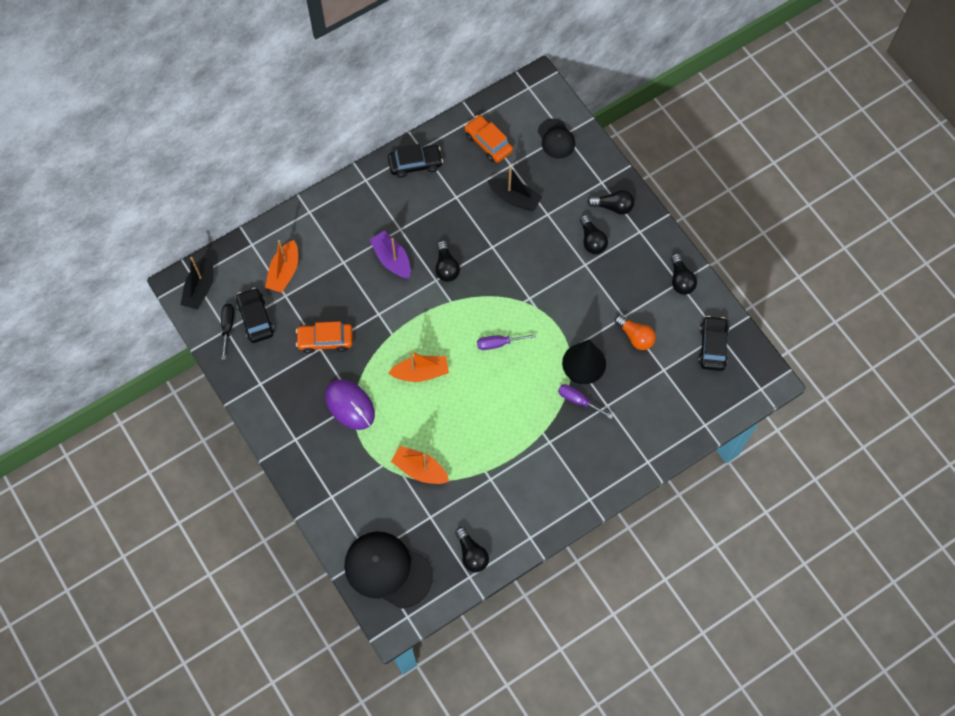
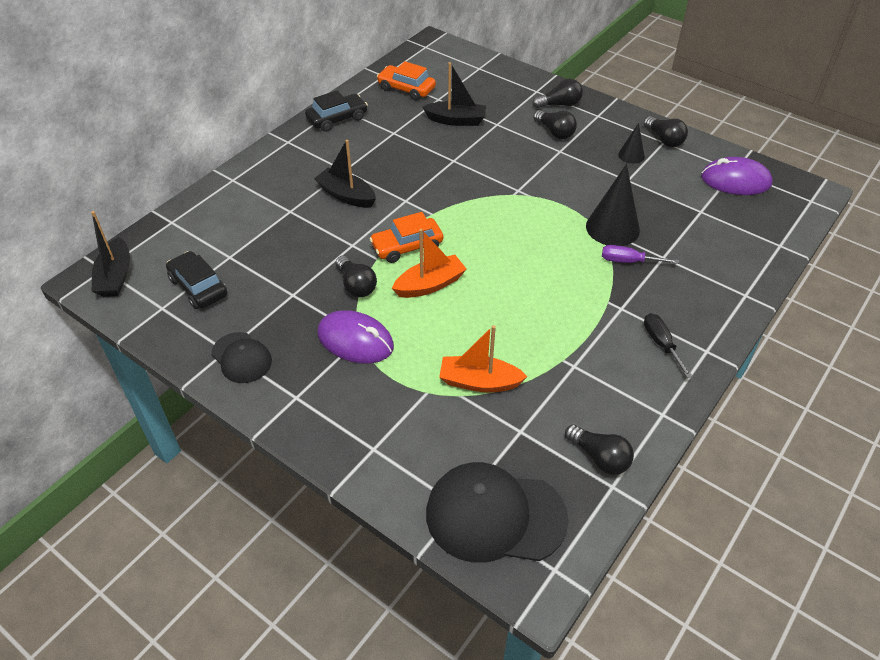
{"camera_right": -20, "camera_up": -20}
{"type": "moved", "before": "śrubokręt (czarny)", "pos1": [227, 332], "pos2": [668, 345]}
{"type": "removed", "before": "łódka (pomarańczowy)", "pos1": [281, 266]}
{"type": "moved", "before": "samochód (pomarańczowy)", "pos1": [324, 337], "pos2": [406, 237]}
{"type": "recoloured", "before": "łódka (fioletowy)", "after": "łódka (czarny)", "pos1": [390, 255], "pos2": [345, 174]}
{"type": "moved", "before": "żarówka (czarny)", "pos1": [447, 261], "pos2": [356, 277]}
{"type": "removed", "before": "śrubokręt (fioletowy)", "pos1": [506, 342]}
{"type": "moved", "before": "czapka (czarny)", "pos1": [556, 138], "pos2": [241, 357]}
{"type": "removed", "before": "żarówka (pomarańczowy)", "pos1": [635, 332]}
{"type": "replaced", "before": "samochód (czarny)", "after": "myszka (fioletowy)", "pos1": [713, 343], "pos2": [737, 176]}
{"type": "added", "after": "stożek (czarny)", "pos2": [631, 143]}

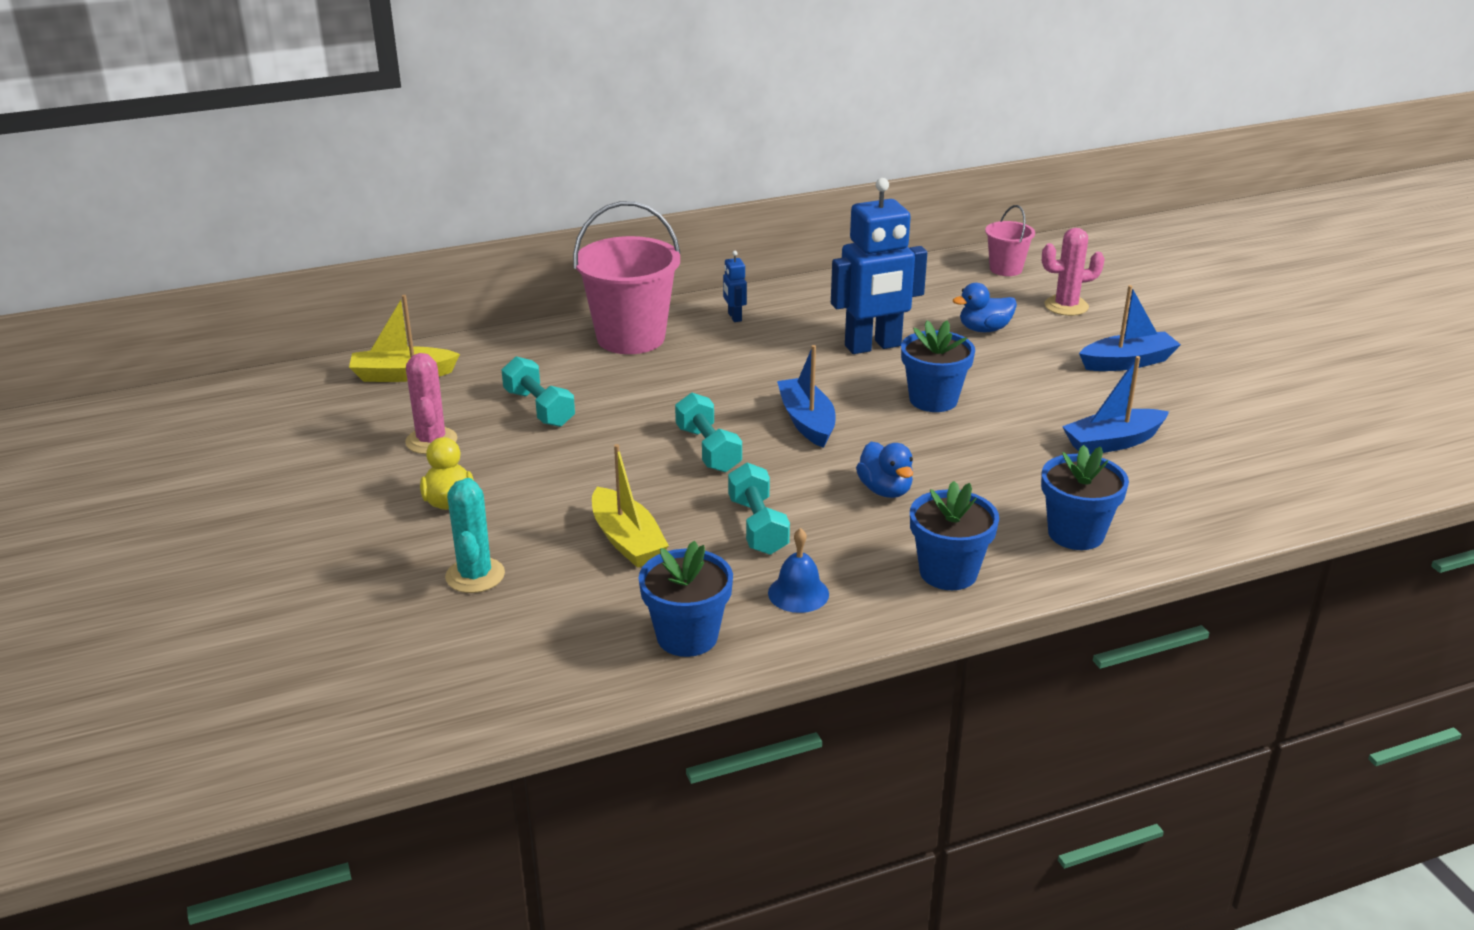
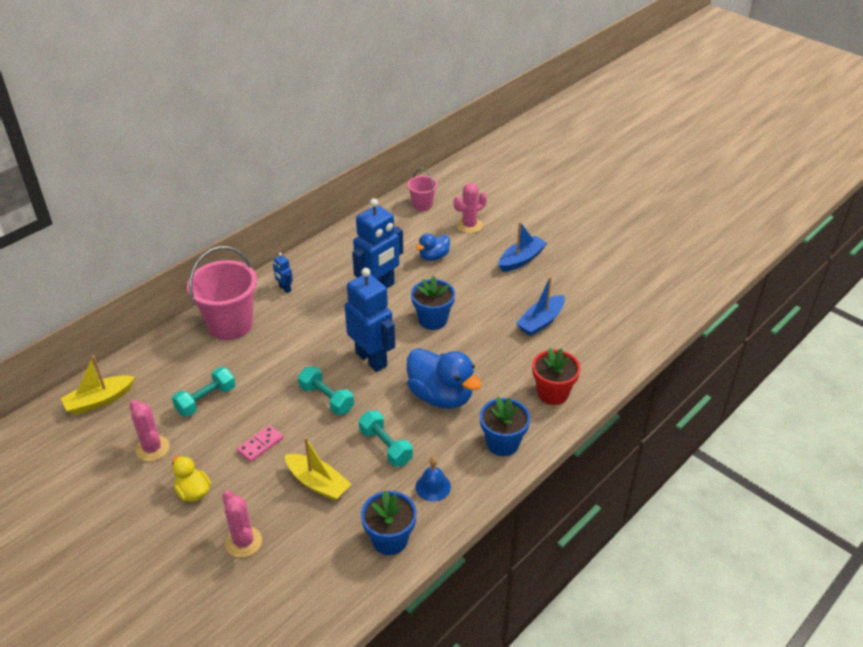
{"camera_right": -25, "camera_up": 10}
{"type": "recoloured", "before": "kaktus (turkusowy)", "after": "kaktus (różowy)", "pos1": [475, 535], "pos2": [242, 524]}
{"type": "turned", "before": "hantel (turkusowy)", "pos1": [538, 391], "pos2": [204, 392], "turn": -75}
{"type": "replaced", "before": "łódka (niebieski)", "after": "robot (niebieski)", "pos1": [806, 396], "pos2": [370, 320]}
{"type": "resized", "before": "kaczka (niebieski)", "pos1": [884, 470], "pos2": [444, 378], "scale": 1.84}
{"type": "recoloured", "before": "doniczka (niebieski)", "after": "doniczka (czerwony)", "pos1": [1085, 497], "pos2": [556, 376]}
{"type": "added", "after": "kostka domina (różowy)", "pos2": [260, 443]}

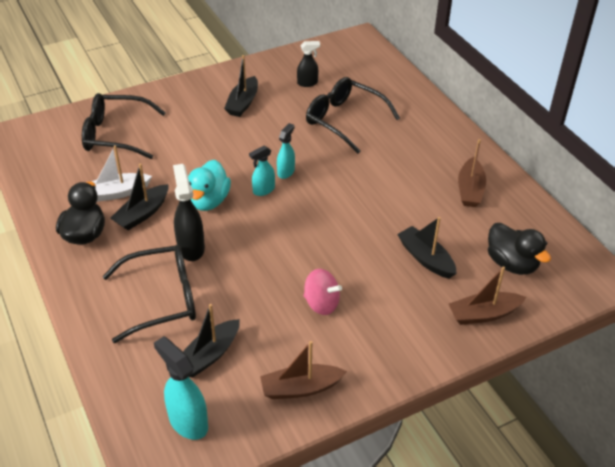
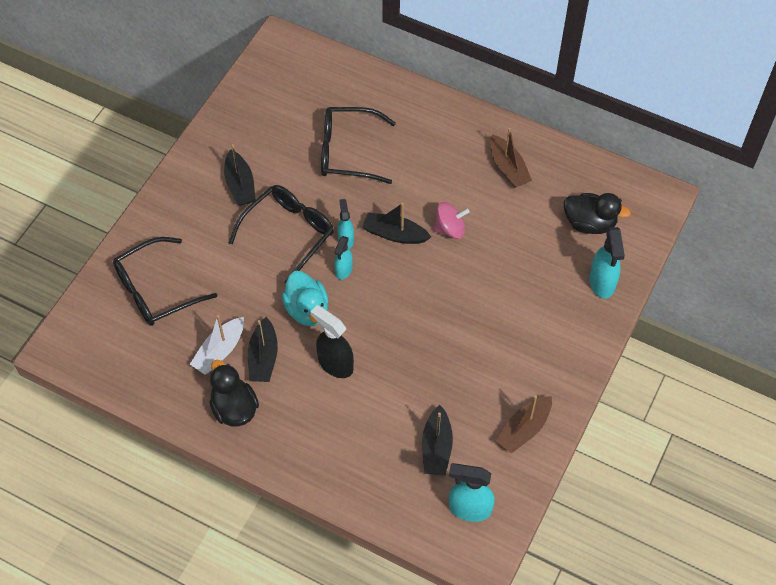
{"camera_right": -35, "camera_up": 15}
{"type": "moved", "before": "okulary (czarny)", "pos1": [149, 294], "pos2": [281, 234]}
{"type": "removed", "before": "spryskiwacz (czarny)", "pos1": [308, 64]}
{"type": "moved", "before": "bączek (różowy)", "pos1": [323, 292], "pos2": [451, 220]}
{"type": "moved", "before": "łódka (czarny)", "pos1": [427, 248], "pos2": [396, 223]}
{"type": "replaced", "before": "łódka (brązowy)", "after": "spryskiwacz (turkusowy)", "pos1": [487, 295], "pos2": [607, 263]}

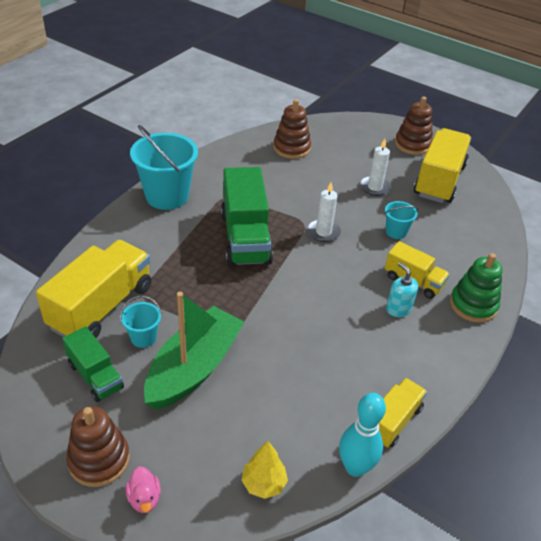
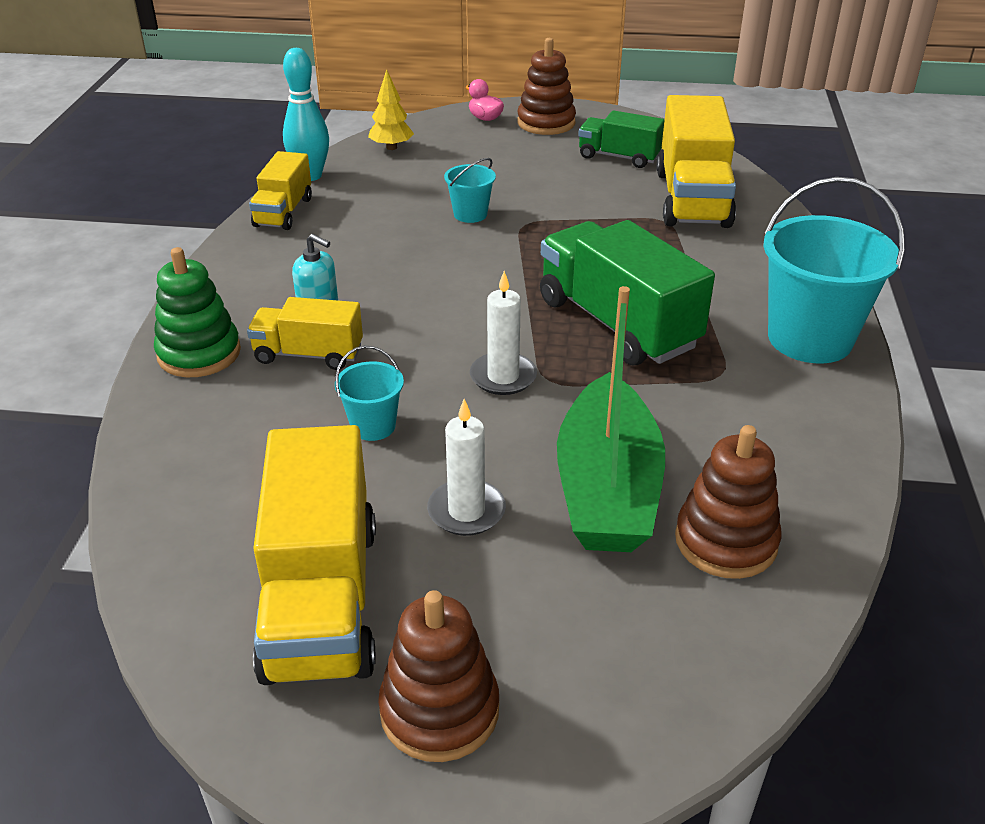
{"camera_right": 155, "camera_up": -5}
{"type": "moved", "before": "wiadro (turkusowy)", "pos1": [141, 322], "pos2": [470, 190]}
{"type": "moved", "before": "łódka (zielony)", "pos1": [194, 351], "pos2": [611, 419]}

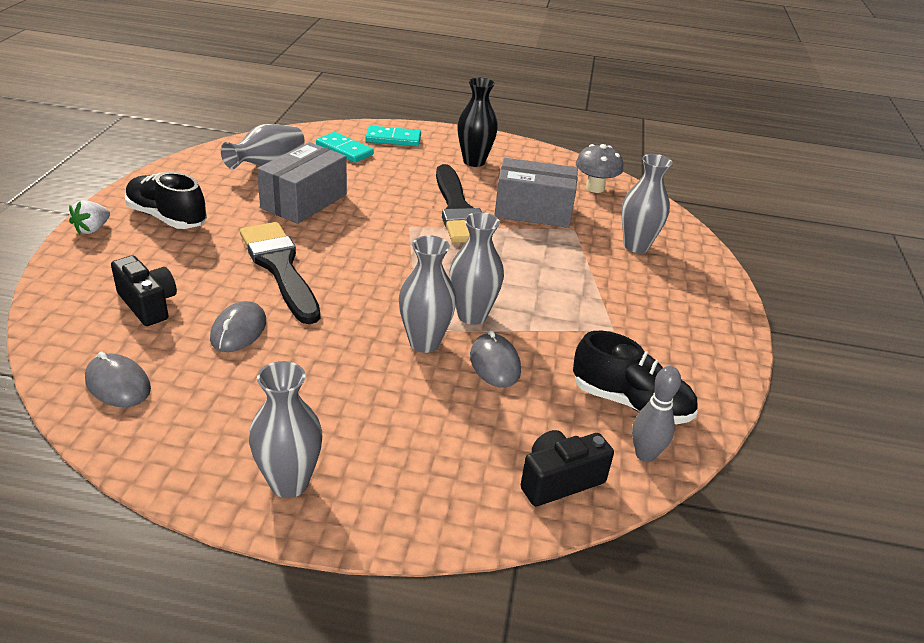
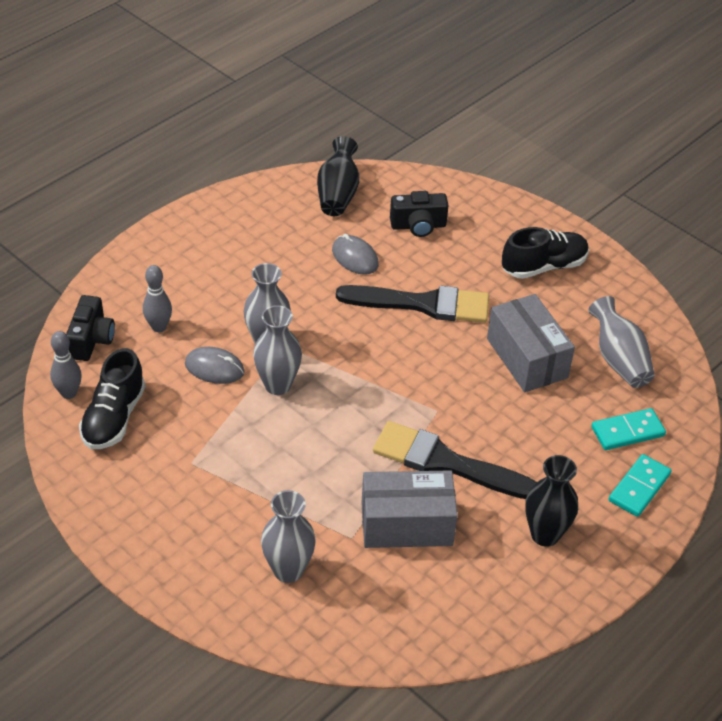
{"camera_right": 125, "camera_up": 10}
{"type": "removed", "before": "truskawka (biały)", "pos1": [89, 217]}
{"type": "replaced", "before": "myszka (szary)", "after": "wazon (czarny)", "pos1": [118, 379], "pos2": [338, 176]}
{"type": "removed", "before": "wazon (szary)", "pos1": [285, 429]}
{"type": "turned", "before": "pudełko (szary)", "pos1": [536, 193], "pos2": [409, 509], "turn": 45}
{"type": "turned", "before": "but (czarny)", "pos1": [635, 377], "pos2": [112, 398], "turn": -45}
{"type": "removed", "before": "grzyb (szary)", "pos1": [599, 168]}
{"type": "added", "after": "kręgiel (szary)", "pos2": [157, 298]}

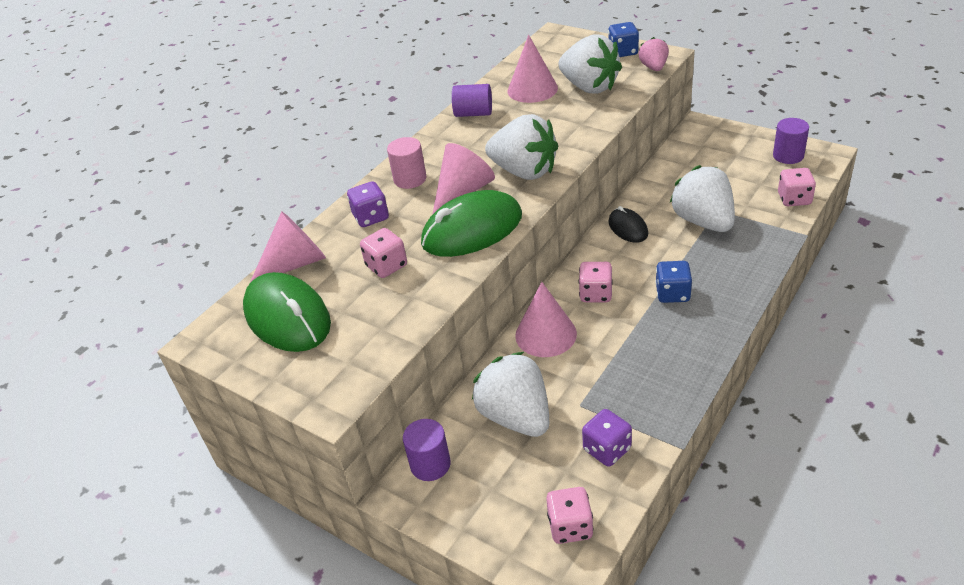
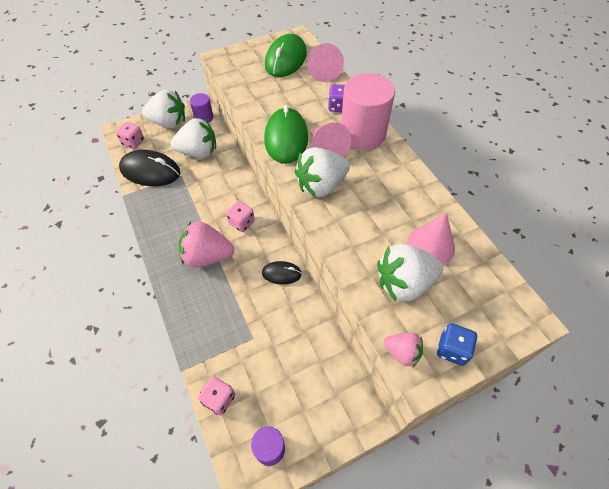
{"camera_right": 115, "camera_up": 15}
{"type": "turned", "before": "myszka (zielony)", "pos1": [287, 312], "pos2": [286, 55], "turn": -60}
{"type": "removed", "before": "kostka do gry (różowy)", "pos1": [383, 253]}
{"type": "resized", "before": "walec (różowy)", "pos1": [406, 163], "pos2": [368, 111], "scale": 1.98}
{"type": "removed", "before": "walec (fioletowy)", "pos1": [472, 100]}
{"type": "removed", "before": "stożek (różowy)", "pos1": [546, 319]}
{"type": "replaced", "before": "kostka do gry (fioletowy)", "after": "myszka (czarny)", "pos1": [607, 438], "pos2": [150, 168]}
{"type": "replaced", "before": "kostka do gry (niebieski)", "after": "truskawka (różowy)", "pos1": [673, 282], "pos2": [206, 244]}
{"type": "moved", "before": "truskawka (biały)", "pos1": [702, 198], "pos2": [163, 109]}

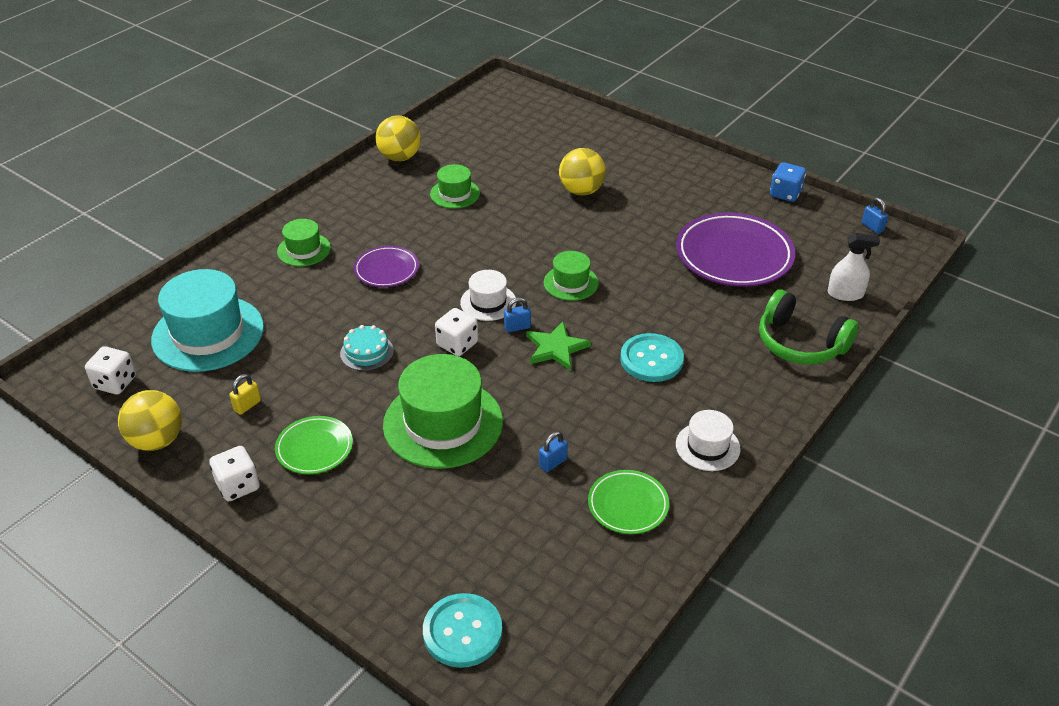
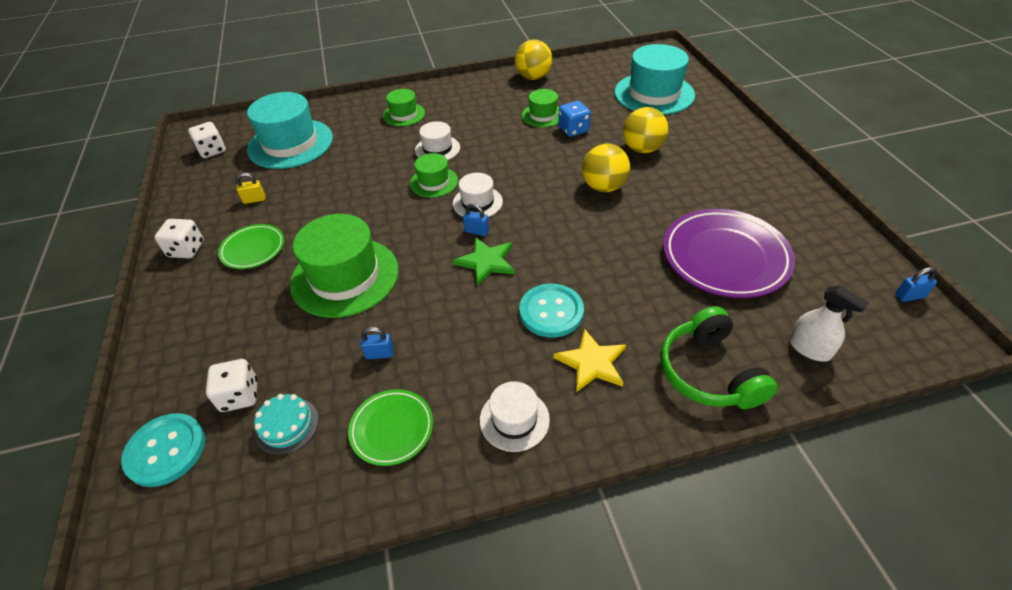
{"camera_right": 40, "camera_up": 5}
{"type": "moved", "before": "piłka (żółty)", "pos1": [150, 420], "pos2": [606, 168]}
{"type": "moved", "before": "tort (turkusowy)", "pos1": [367, 348], "pos2": [286, 424]}
{"type": "replaced", "before": "talerz (fioletowy)", "after": "kapelusz (biały)", "pos1": [386, 266], "pos2": [437, 140]}
{"type": "moved", "before": "kostka do gry (biały)", "pos1": [456, 332], "pos2": [231, 385]}
{"type": "moved", "before": "kapelusz (zielony)", "pos1": [571, 276], "pos2": [434, 175]}
{"type": "moved", "before": "kostka do gry (niebieski)", "pos1": [788, 182], "pos2": [574, 119]}
{"type": "turned", "before": "kłódka (niebieski)", "pos1": [875, 216], "pos2": [916, 284], "turn": 75}
{"type": "added", "after": "gwiazda (żółty)", "pos2": [590, 360]}
{"type": "added", "after": "kapelusz (turkusowy)", "pos2": [654, 79]}

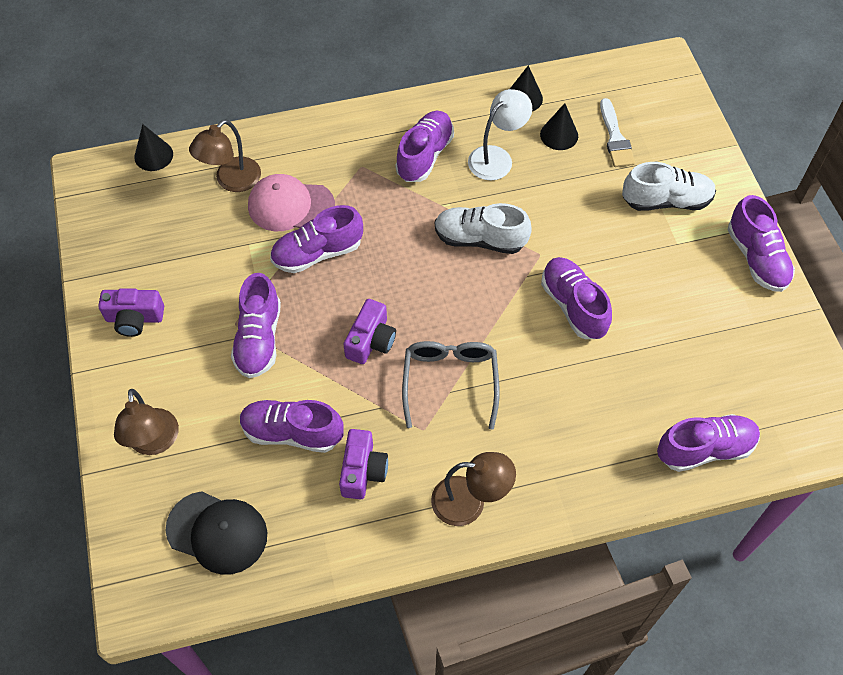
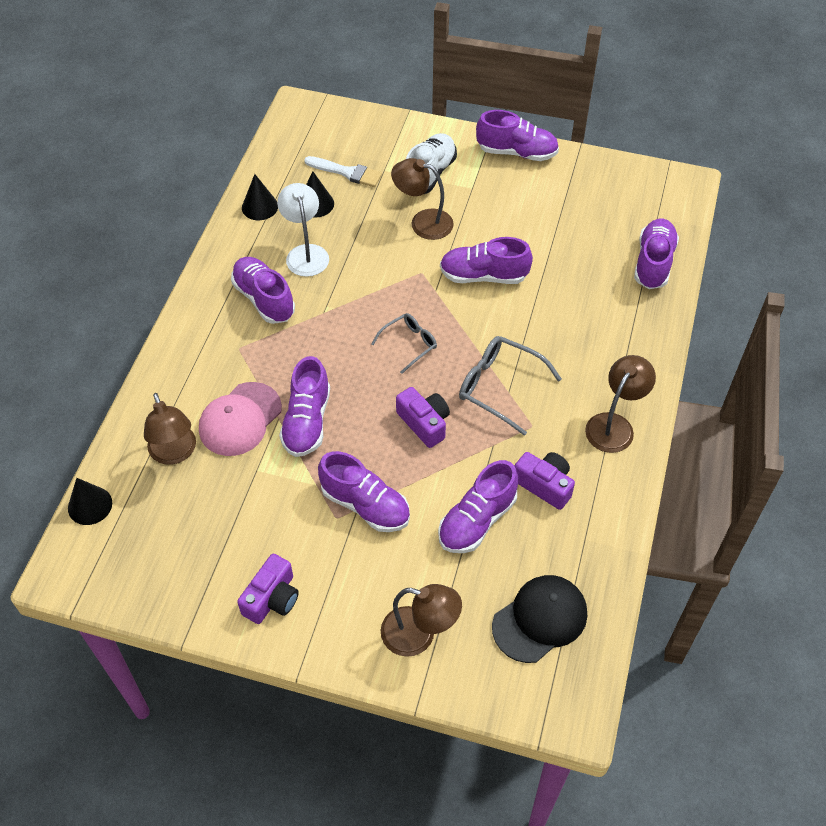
{"camera_right": -60, "camera_up": -5}
{"type": "removed", "before": "but (biały)", "pos1": [483, 228]}
{"type": "added", "after": "okulary (szary)", "pos2": [404, 343]}
{"type": "added", "after": "lampka (brązowy)", "pos2": [422, 199]}

